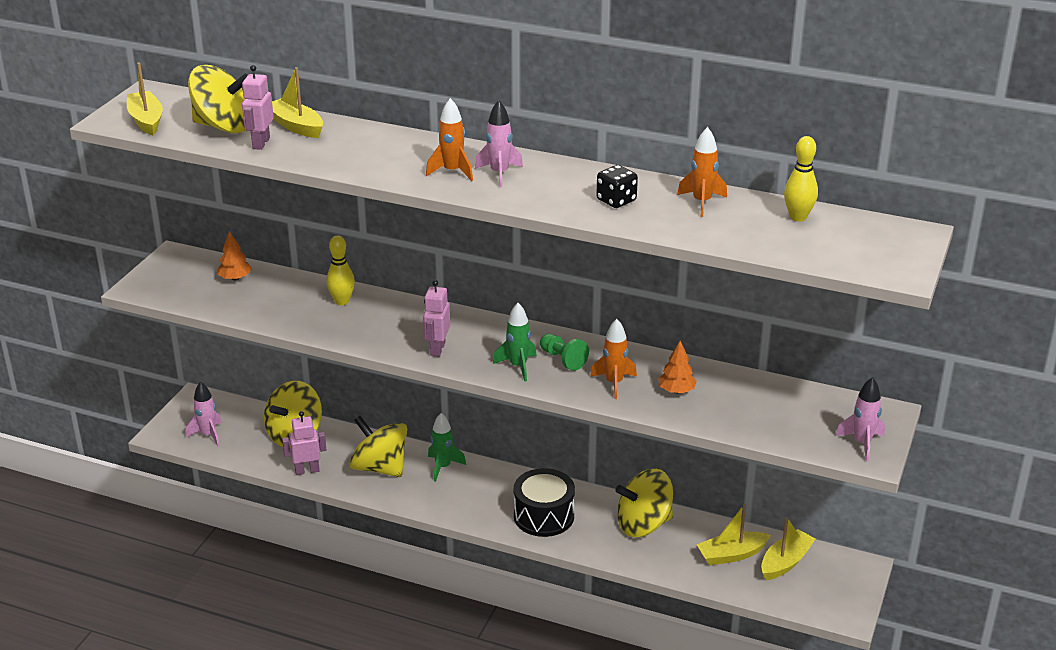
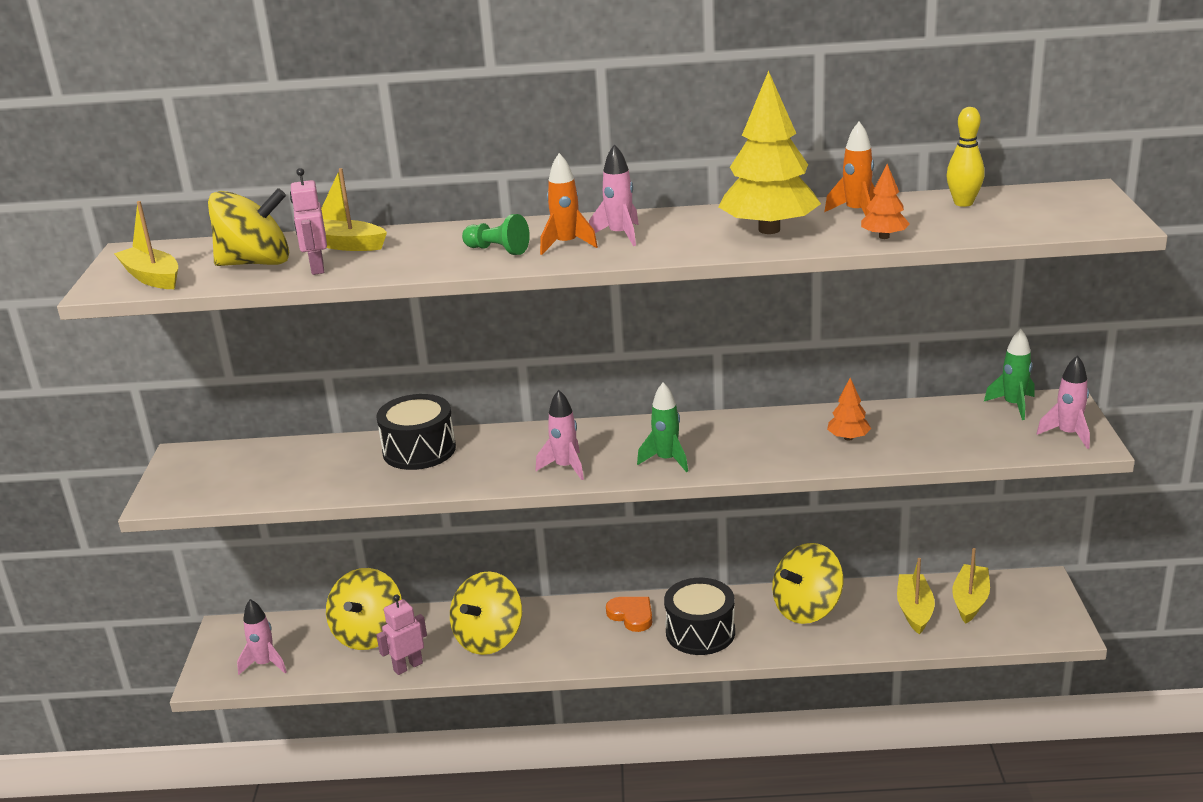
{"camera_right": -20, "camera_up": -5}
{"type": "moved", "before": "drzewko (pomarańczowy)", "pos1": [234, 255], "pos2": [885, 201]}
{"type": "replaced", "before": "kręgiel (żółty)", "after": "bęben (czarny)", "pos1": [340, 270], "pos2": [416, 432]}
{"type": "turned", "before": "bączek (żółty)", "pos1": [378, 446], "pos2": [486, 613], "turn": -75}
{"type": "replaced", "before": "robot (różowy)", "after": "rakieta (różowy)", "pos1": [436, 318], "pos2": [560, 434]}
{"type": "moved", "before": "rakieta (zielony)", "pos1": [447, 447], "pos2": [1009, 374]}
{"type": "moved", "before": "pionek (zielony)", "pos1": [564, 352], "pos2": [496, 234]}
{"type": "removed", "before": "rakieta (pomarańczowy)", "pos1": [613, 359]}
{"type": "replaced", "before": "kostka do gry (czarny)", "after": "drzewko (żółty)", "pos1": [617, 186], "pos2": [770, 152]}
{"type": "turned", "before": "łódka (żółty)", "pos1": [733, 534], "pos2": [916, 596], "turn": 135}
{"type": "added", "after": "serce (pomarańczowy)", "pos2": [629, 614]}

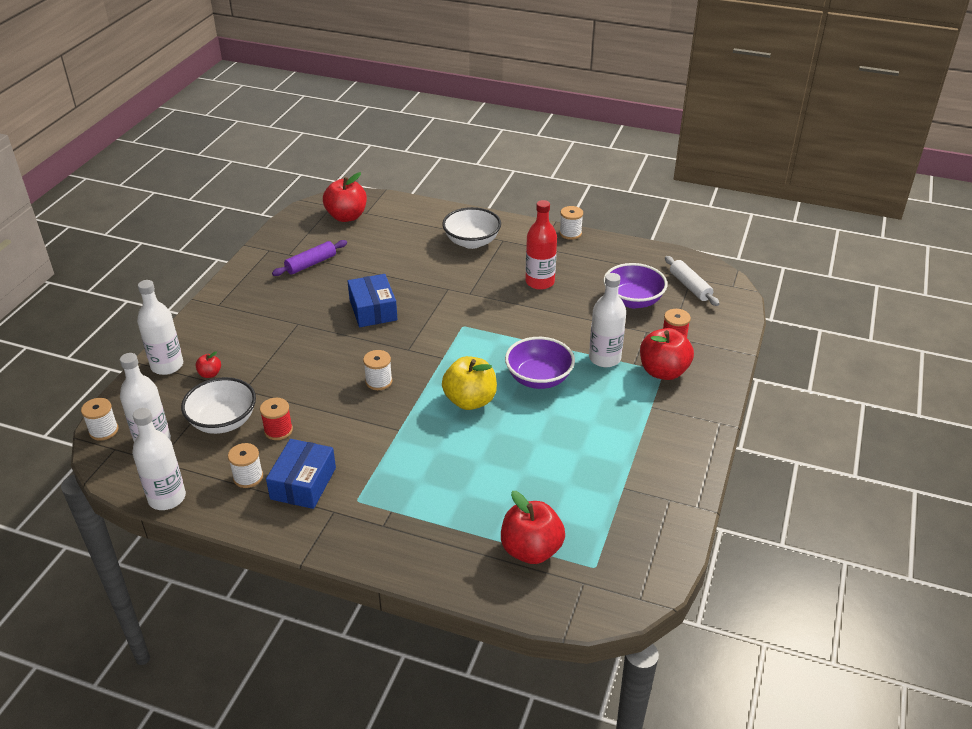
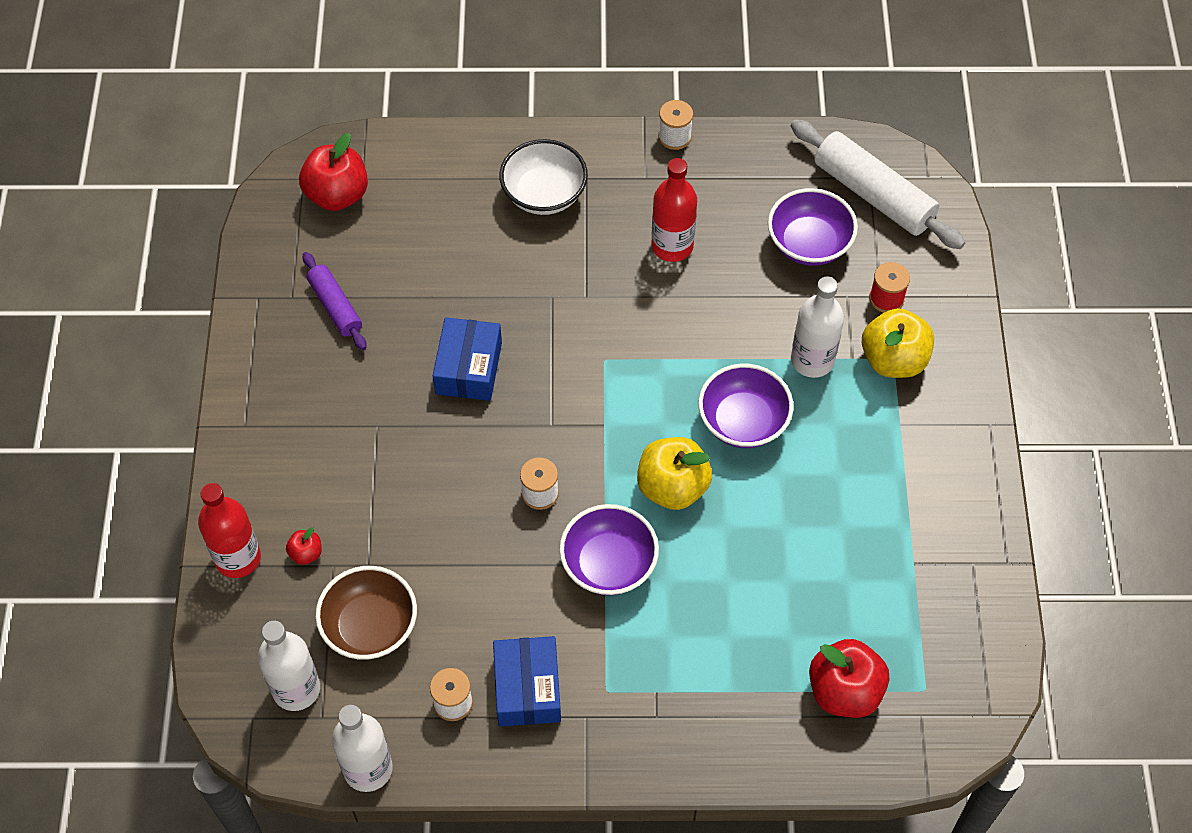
{"camera_right": -20, "camera_up": 20}
{"type": "removed", "before": "szpulka (biały)", "pos1": [99, 419]}
{"type": "recoloured", "before": "butelka (biały)", "after": "butelka (czerwony)", "pos1": [160, 327], "pos2": [229, 530]}
{"type": "recoloured", "before": "miska (biały)", "after": "miska (brązowy)", "pos1": [218, 405], "pos2": [366, 613]}
{"type": "removed", "before": "szpulka (czerwony)", "pos1": [276, 419]}
{"type": "turned", "before": "wałek do ciasta (fioletowy)", "pos1": [309, 258], "pos2": [335, 301], "turn": -60}
{"type": "turned", "before": "pudełko (niebieski)", "pos1": [373, 300], "pos2": [467, 359], "turn": 45}
{"type": "recoloured", "before": "jabłko (czerwony)", "after": "jabłko (żółty)", "pos1": [667, 354], "pos2": [898, 343]}
{"type": "resized", "before": "wałek do ciasta (biały)", "pos1": [692, 281], "pos2": [878, 184], "scale": 1.72}
{"type": "added", "after": "miska (fioletowy)", "pos2": [609, 549]}

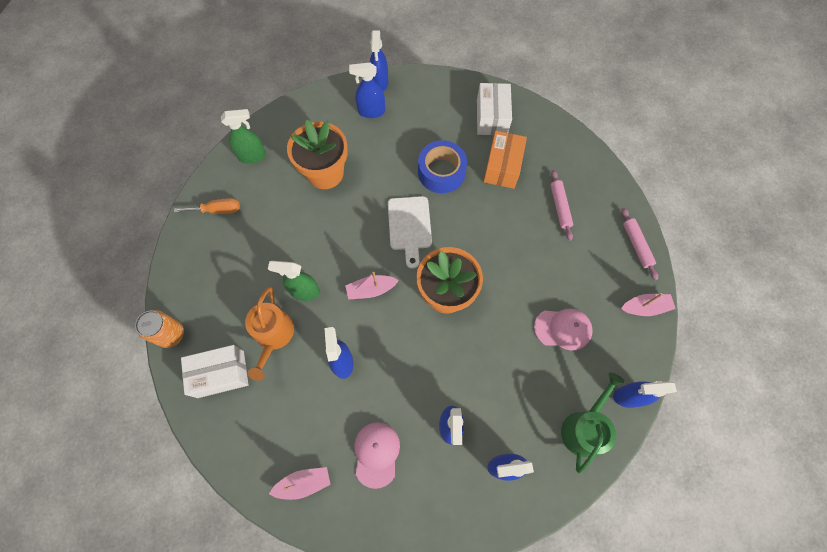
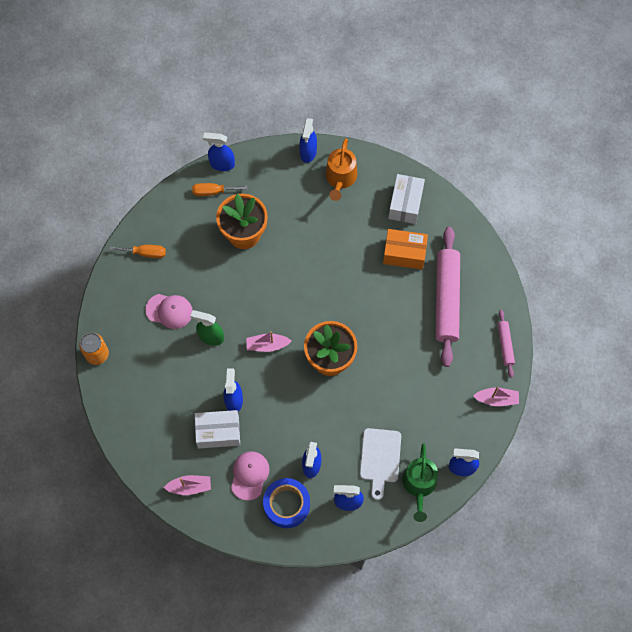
{"camera_right": 10, "camera_up": 0}
{"type": "moved", "before": "pudełko (biały)", "pos1": [214, 371], "pos2": [217, 429]}
{"type": "removed", "before": "spryskiwacz (zielony)", "pos1": [243, 136]}
{"type": "moved", "before": "konewka (pomarańczowy)", "pos1": [269, 334], "pos2": [341, 169]}
{"type": "moved", "before": "spryskiwacz (niebieski)", "pos1": [367, 90], "pos2": [219, 152]}
{"type": "moved", "before": "deska do krojenia (biały)", "pos1": [410, 232], "pos2": [380, 464]}
{"type": "moved", "before": "taśma klejąca (niebieski)", "pos1": [442, 166], "pos2": [286, 503]}
{"type": "turned", "before": "pudełko (pomarańczowy)", "pos1": [505, 160], "pos2": [405, 249], "turn": 75}
{"type": "moved", "before": "czapka (różowy)", "pos1": [563, 329], "pos2": [169, 311]}
{"type": "resized", "before": "wałek do ciasta (różowy)", "pos1": [561, 205], "pos2": [447, 297], "scale": 2.11}
{"type": "turned", "before": "konewka (zielony)", "pos1": [593, 423], "pos2": [420, 482], "turn": 150}
{"type": "added", "after": "śrubokręt (pomarańczowy)", "pos2": [220, 189]}

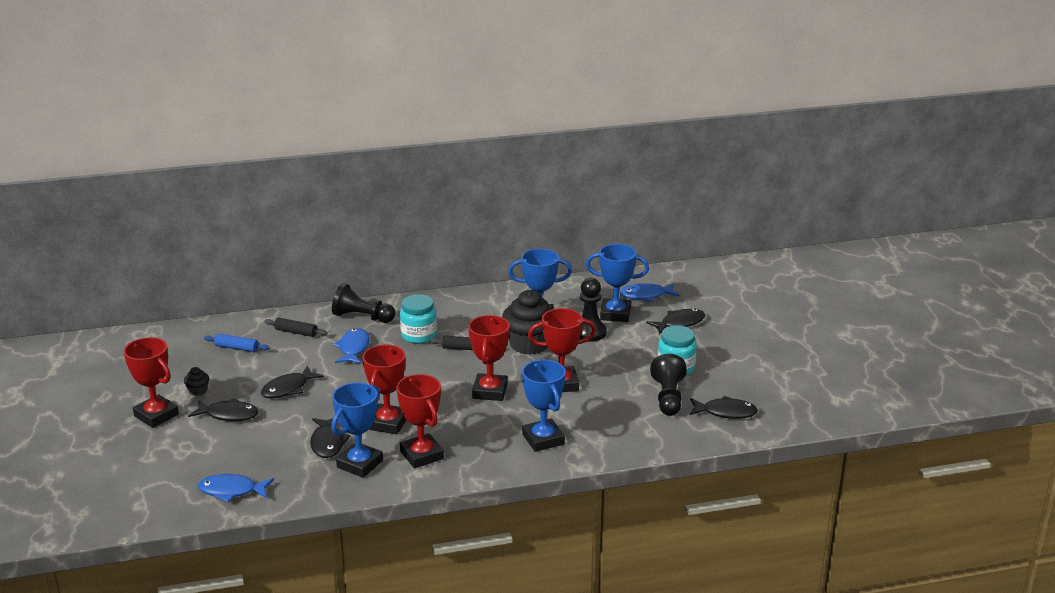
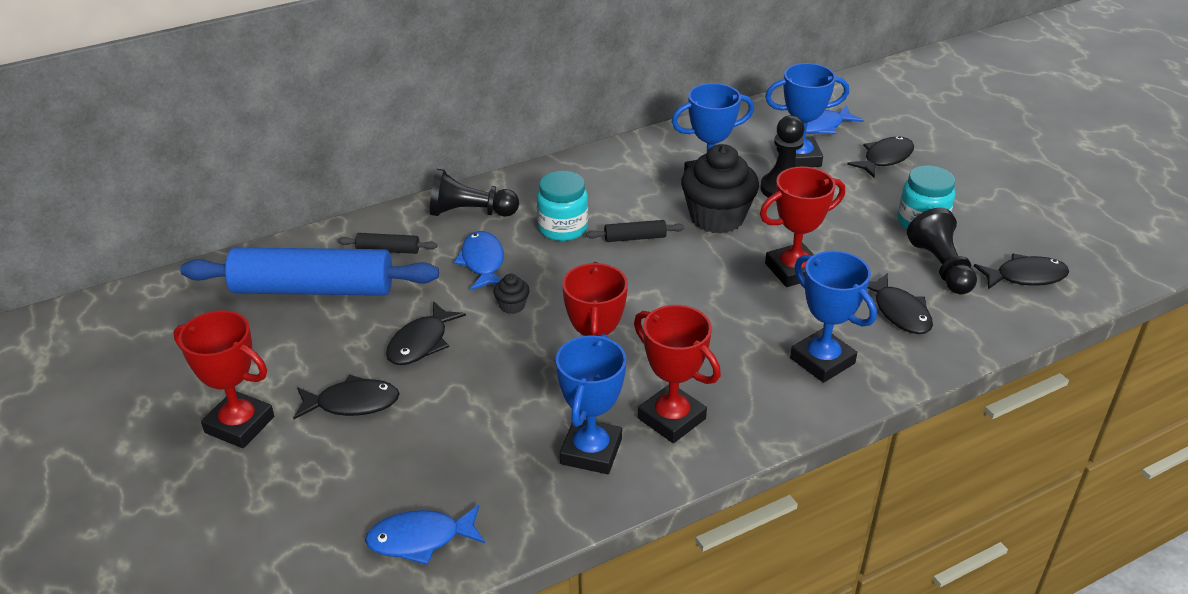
{"camera_right": -15, "camera_up": 10}
{"type": "moved", "before": "muffinka (czarny)", "pos1": [196, 381], "pos2": [511, 294]}
{"type": "resized", "before": "wałek do ciasta (niebieski)", "pos1": [237, 343], "pos2": [309, 271], "scale": 2.44}
{"type": "moved", "before": "ryba (czarny)", "pos1": [330, 438], "pos2": [900, 303]}
{"type": "removed", "before": "puchar (czerwony)", "pos1": [489, 358]}

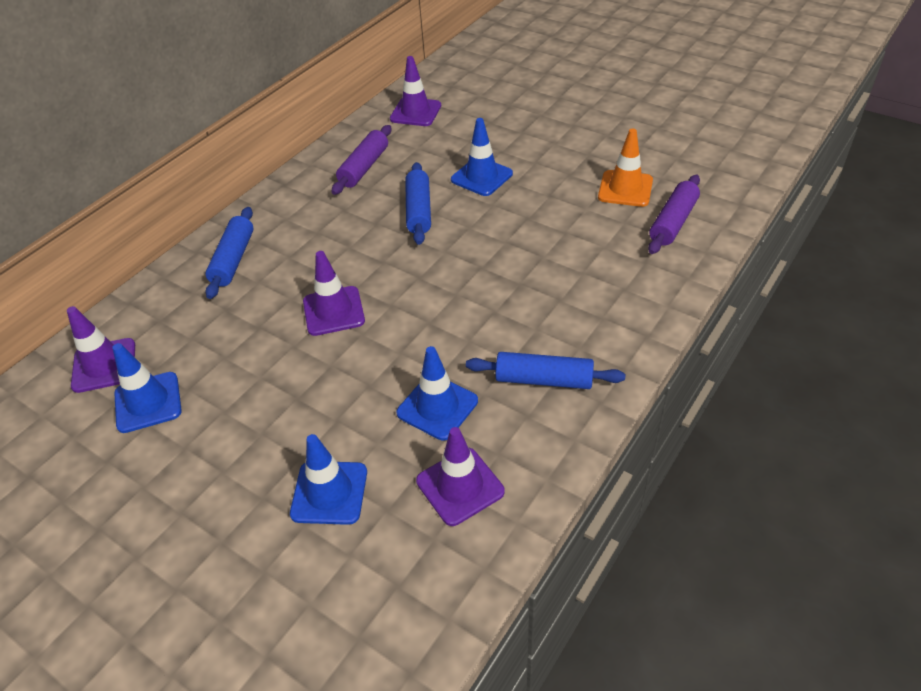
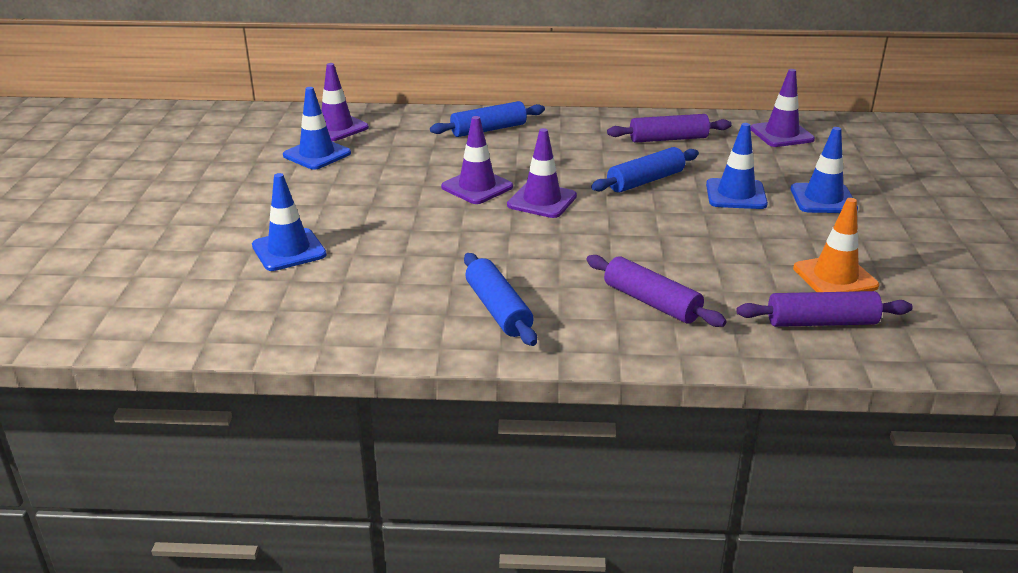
{"camera_right": 55, "camera_up": -15}
{"type": "moved", "before": "pachołek (niebieski)", "pos1": [437, 393], "pos2": [824, 170]}
{"type": "moved", "before": "pachołek (fioletowy)", "pos1": [460, 476], "pos2": [542, 173]}
{"type": "added", "after": "wałek do ciasta (fioletowy)", "pos2": [656, 291]}

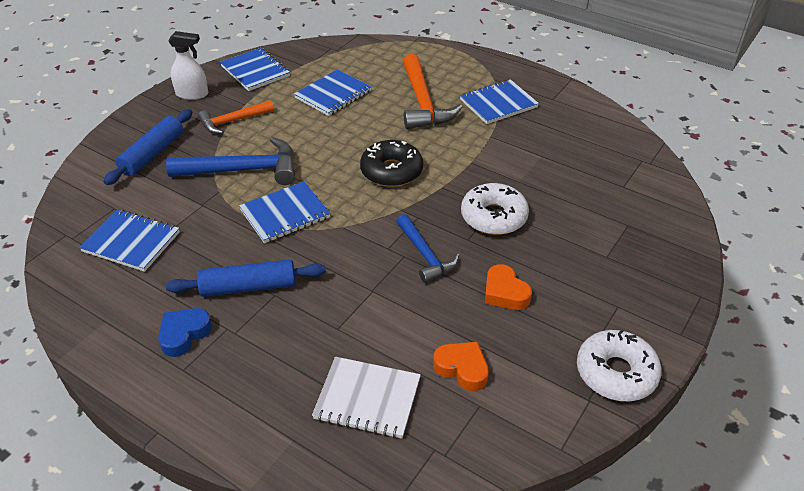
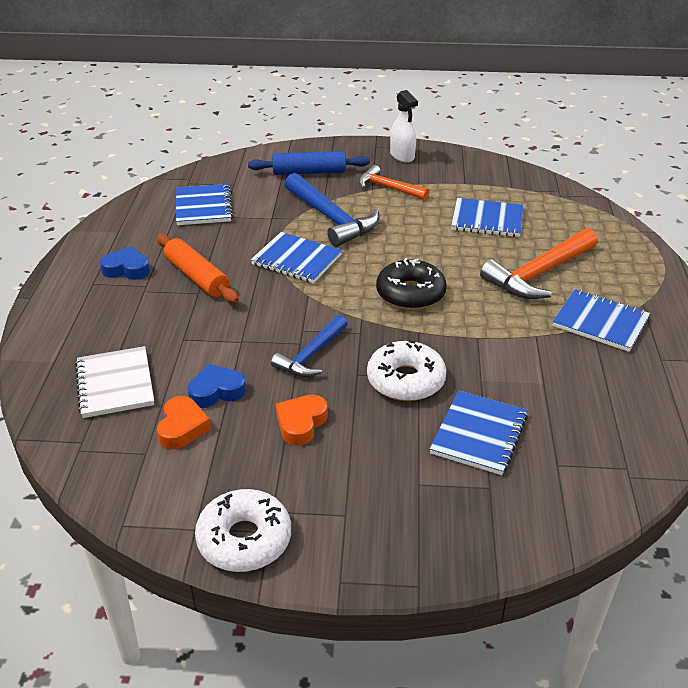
{"camera_right": 60, "camera_up": -5}
{"type": "recoloured", "before": "wałek do ciasta (niebieski)", "after": "wałek do ciasta (pomarańczowy)", "pos1": [246, 278], "pos2": [198, 268]}
{"type": "moved", "before": "zeszyt (niebieski)", "pos1": [255, 69], "pos2": [479, 432]}
{"type": "added", "after": "serce (niebieski)", "pos2": [217, 386]}

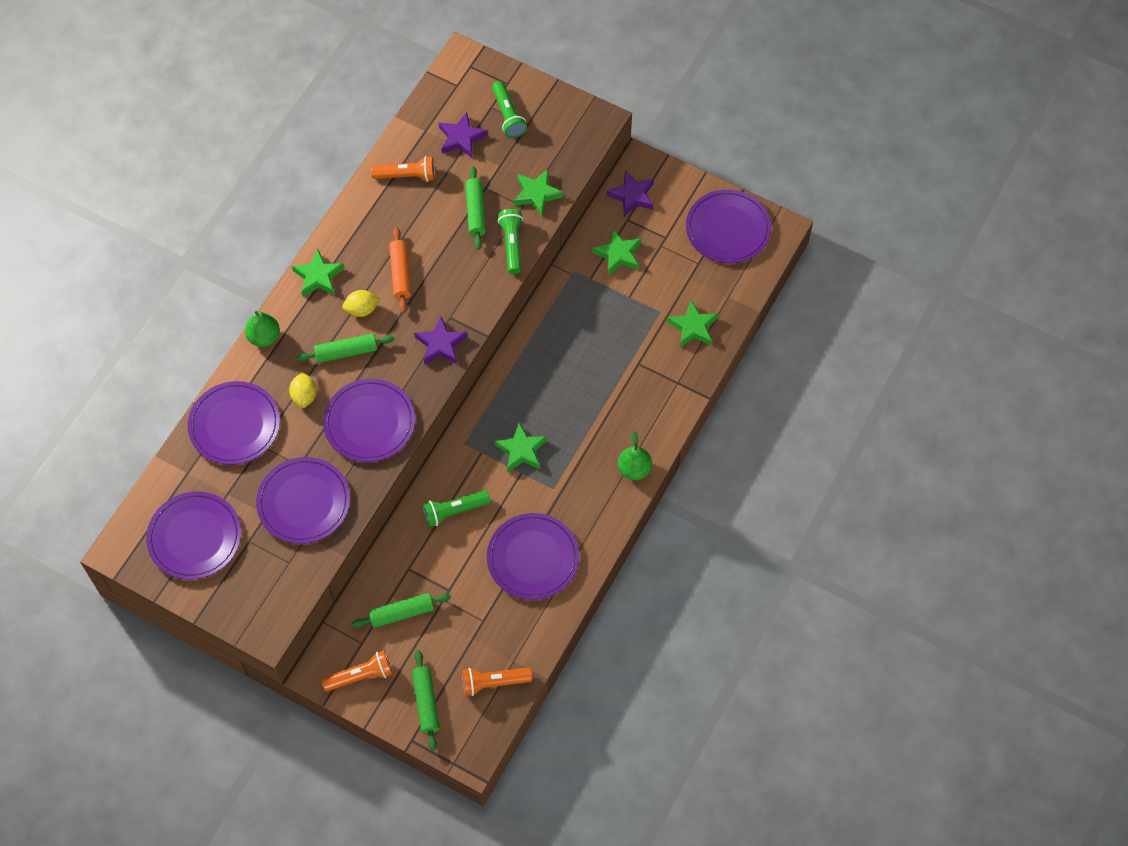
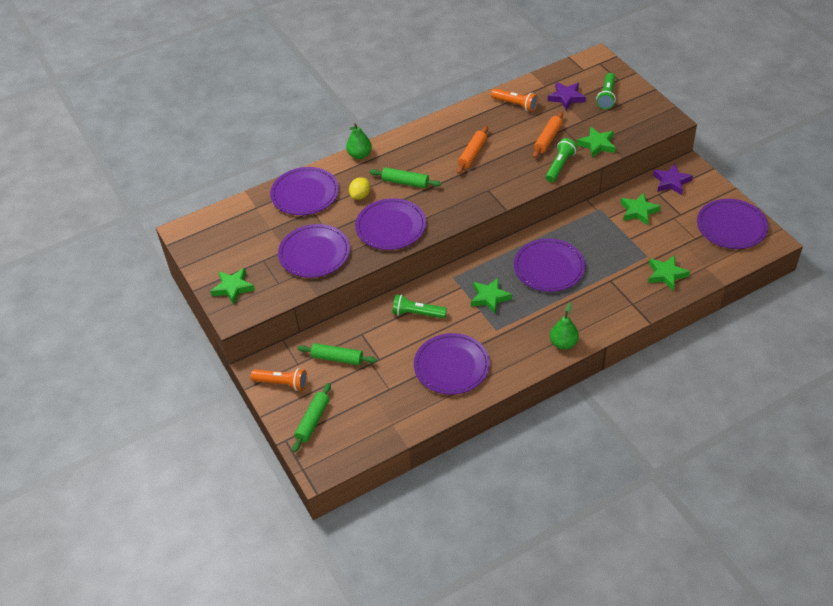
{"camera_right": 35, "camera_up": -15}
{"type": "moved", "before": "talerz (fioletowy)", "pos1": [193, 535], "pos2": [549, 265]}
{"type": "moved", "before": "gwiazda (zielony)", "pos1": [318, 273], "pos2": [232, 286]}
{"type": "removed", "before": "cytryna (żółty)", "pos1": [361, 303]}
{"type": "removed", "before": "gwiazda (fioletowy)", "pos1": [441, 341]}
{"type": "removed", "before": "latarka (pomarańczowy)", "pos1": [497, 681]}
{"type": "recoloured", "before": "wałek do ciasta (zielony)", "after": "wałek do ciasta (pomarańczowy)", "pos1": [475, 207], "pos2": [548, 135]}

